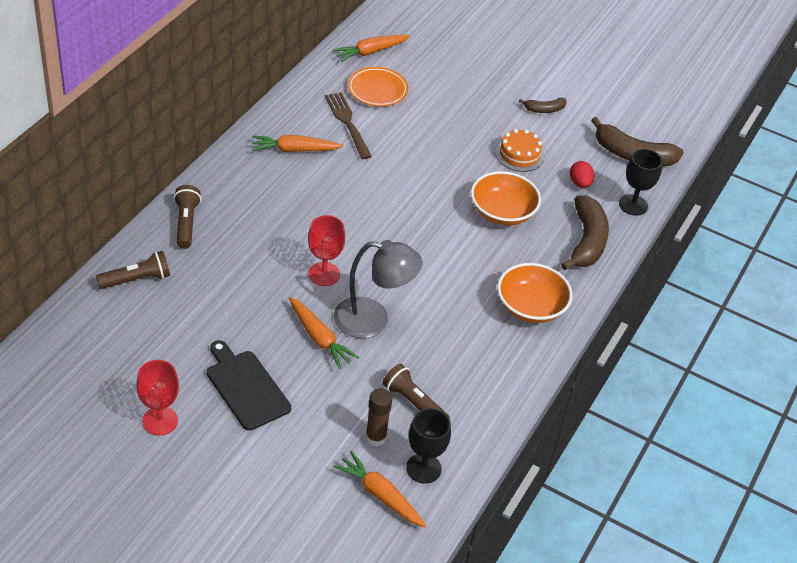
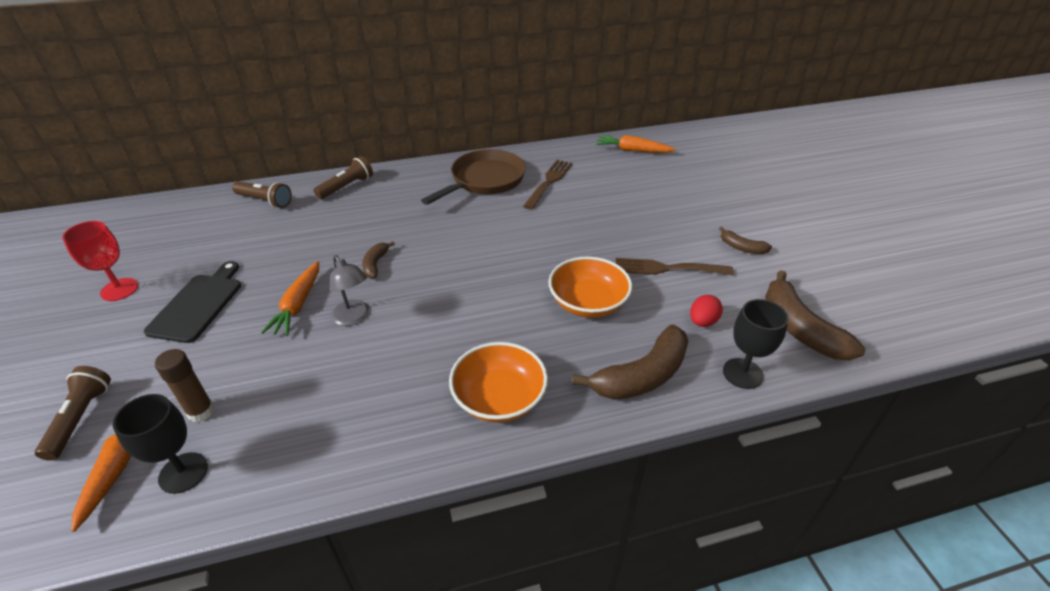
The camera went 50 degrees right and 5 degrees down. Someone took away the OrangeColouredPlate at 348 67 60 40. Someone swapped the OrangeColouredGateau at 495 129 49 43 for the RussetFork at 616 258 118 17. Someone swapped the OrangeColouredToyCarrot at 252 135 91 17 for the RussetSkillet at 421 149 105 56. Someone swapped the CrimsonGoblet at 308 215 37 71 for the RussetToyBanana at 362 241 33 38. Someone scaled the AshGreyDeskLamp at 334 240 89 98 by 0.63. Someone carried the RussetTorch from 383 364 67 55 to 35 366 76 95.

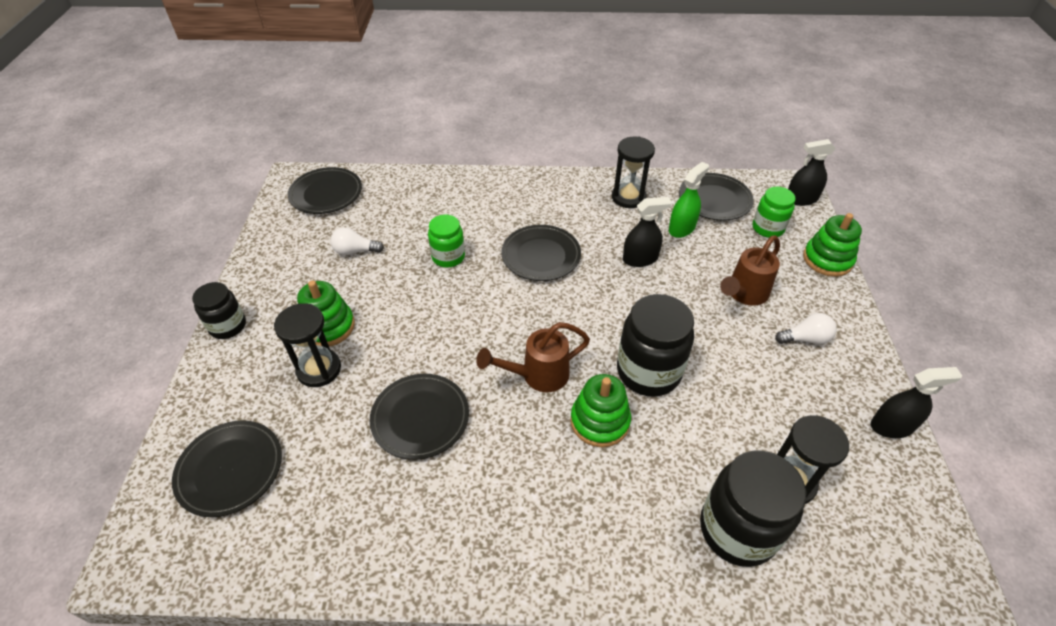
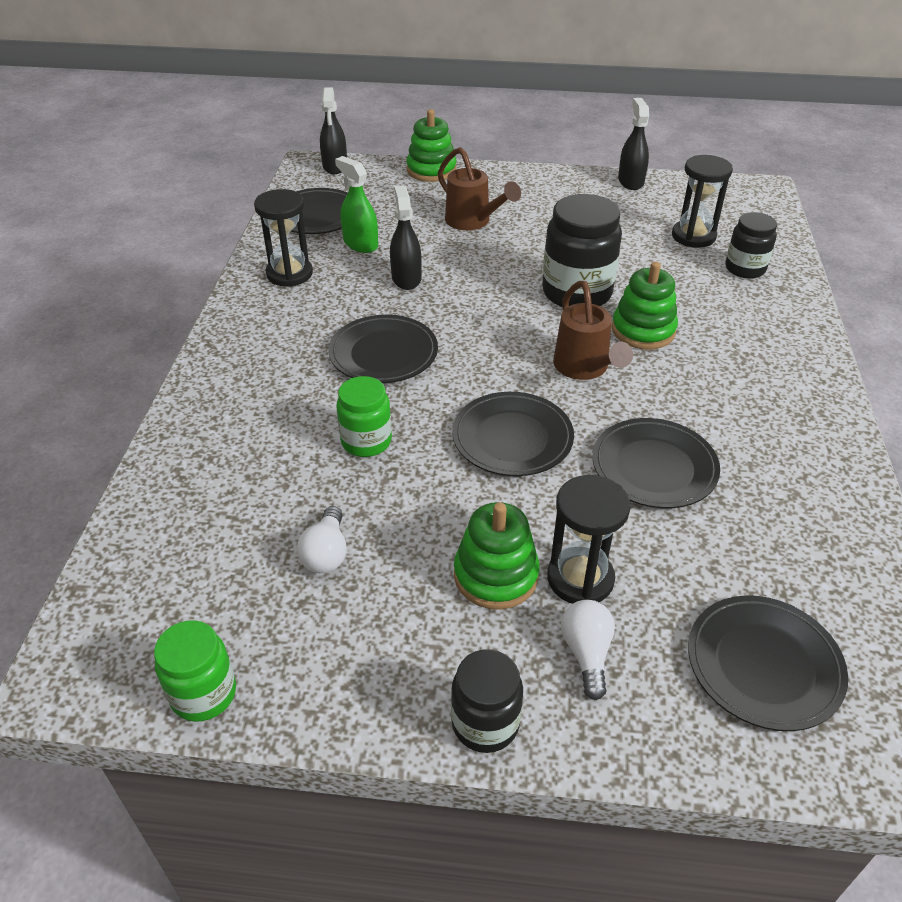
The camera went 85 degrees left and 5 degrees down. Someone carried the BlackPlate from 288 167 74 47 to 452 392 122 84. Someone carried the GreenJamJar from 753 187 43 51 to 154 620 82 102. Someone carried the PureWhiteLightBulb from 775 313 62 31 to 561 600 54 100. Someone scaled the BlackJamJar at 700 451 106 116 by 0.60.

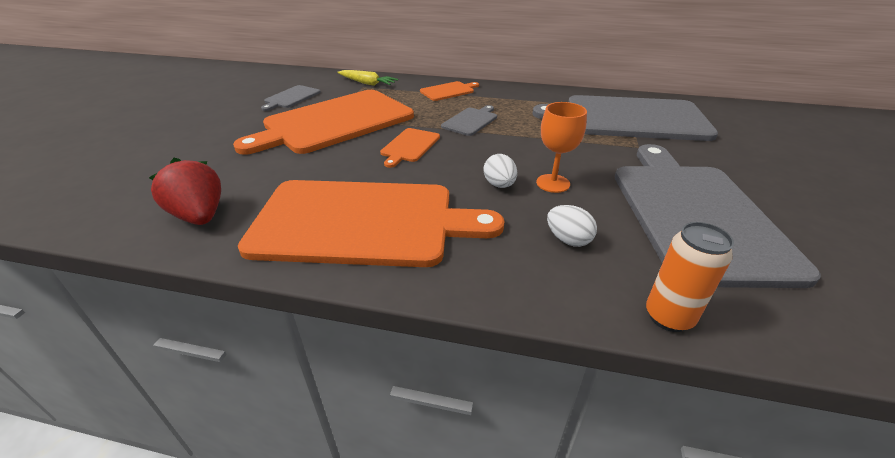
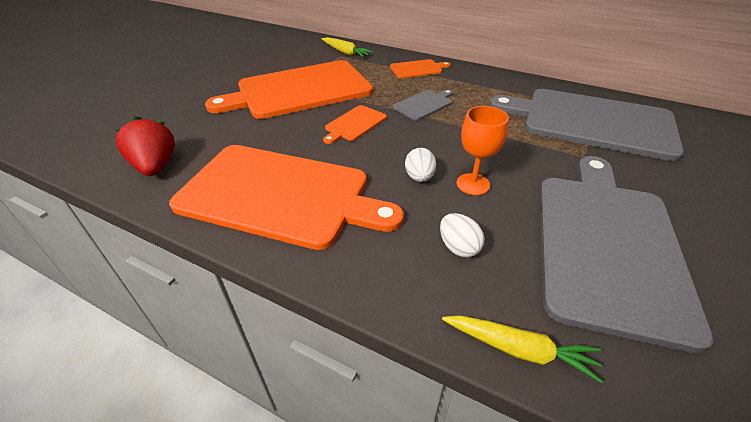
The camera went 15 degrees right and 5 degrees up. Someone took away the AshGreyChoppingBoard at 261 85 60 26. Someone swapped the OrangeColouredSodaCan at 646 222 88 110 for the GoldenToyCarrot at 442 315 161 68.

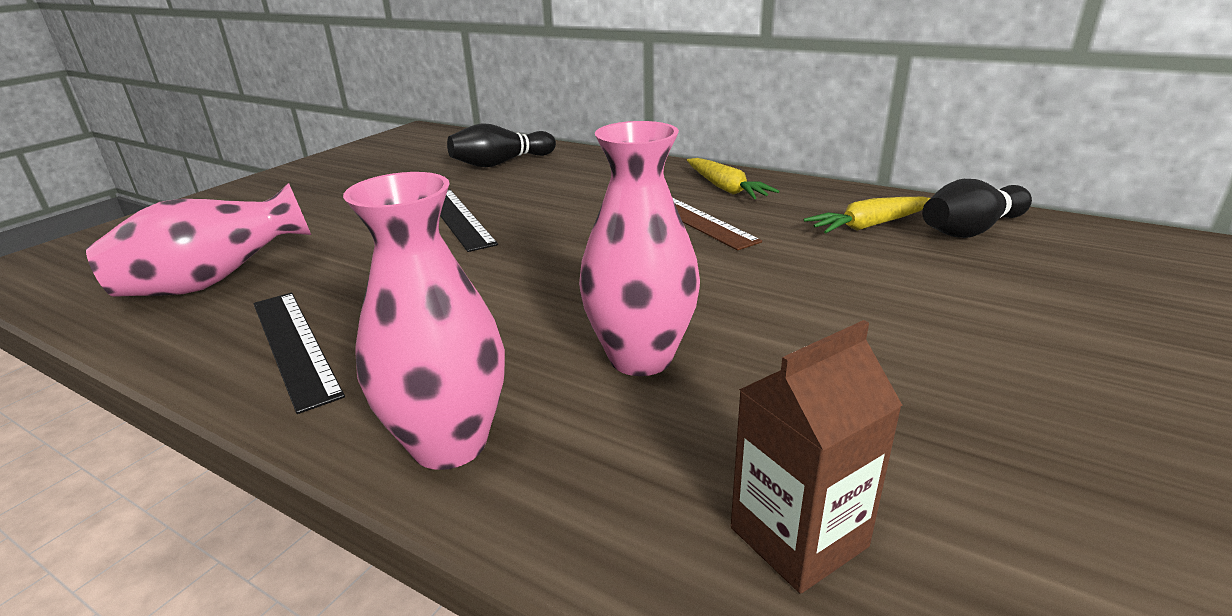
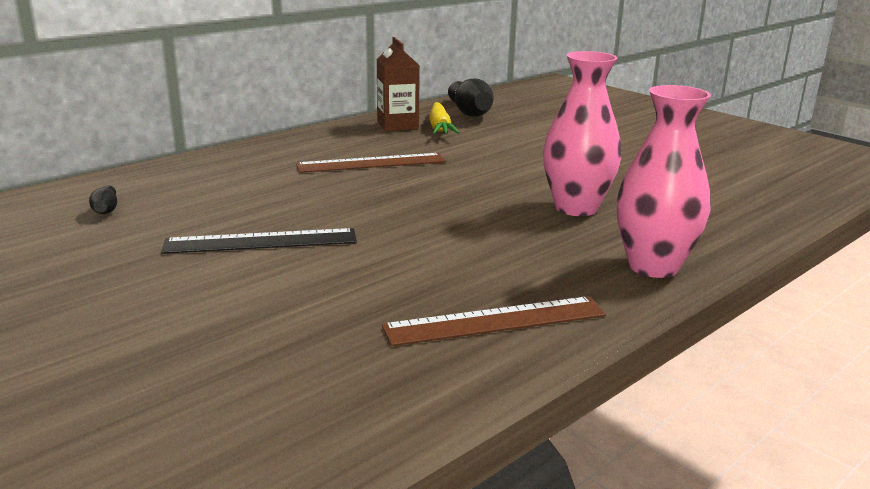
The camera went 75 degrees left and 5 degrees down. Someone scaled the BlackTenpin at 447 123 109 44 by 0.48. Someone took away the GoldenToyCarrot at 687 158 93 41. Someone took away the RosePinkVase at 86 183 225 114. Someone repainted the BlackStraightedge at 254 293 91 121, which became the RussetStraightedge at 382 296 224 50. Someone carried the RussetMilkCarton from 731 320 171 274 to 377 37 43 94.

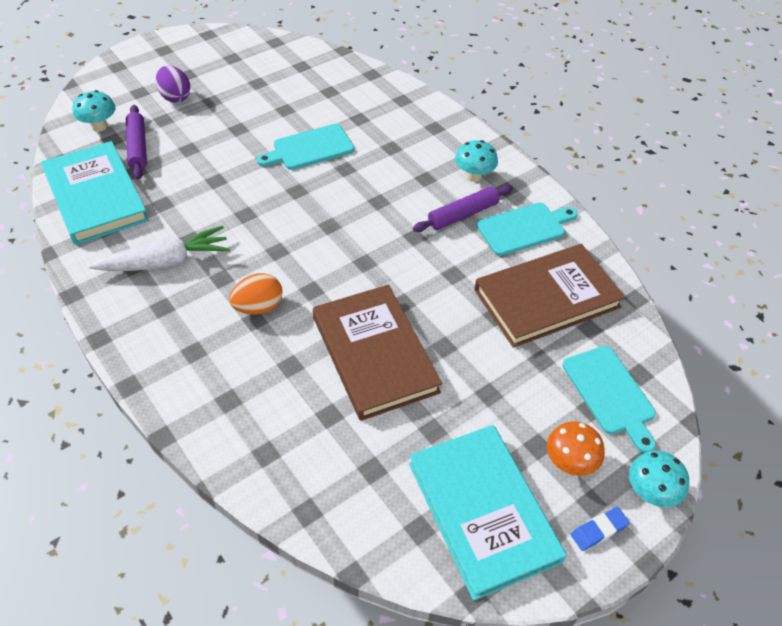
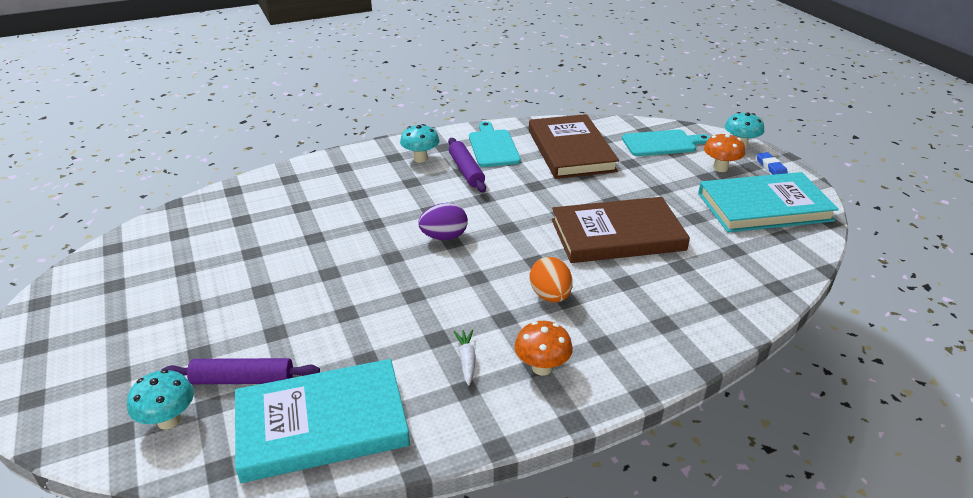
The camera went 75 degrees left and 15 degrees down. Someone carried the PurpleEggShape from 156 65 35 38 to 418 203 50 37. Someone took away the TealChoppingBoard at 257 124 97 46. Someone scaled the PureWhiteToyCarrot at 89 226 141 45 by 0.48. Someone put down the OrangeColouredToadstool at 514 321 59 54.

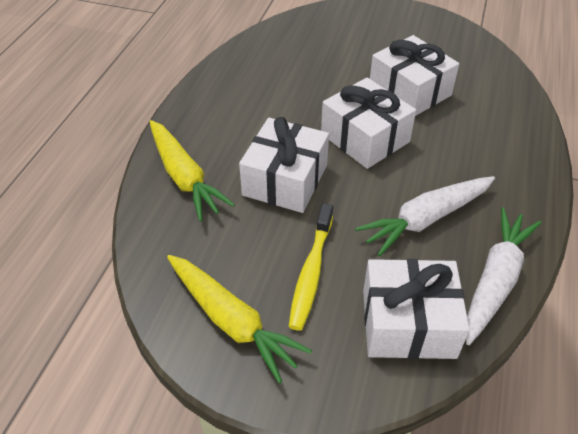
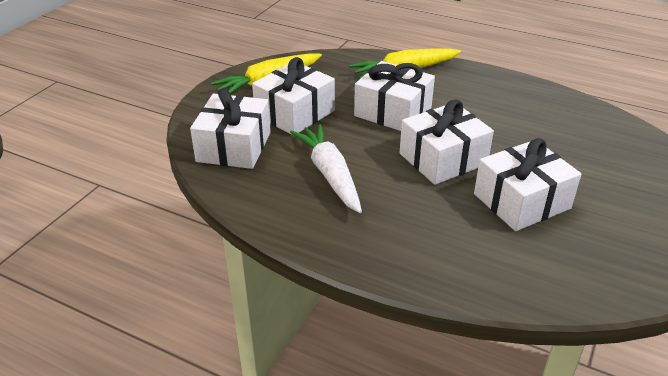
The camera went 100 degrees right and 10 degrees down. Someone swapped the GoldenToothbrush at 289 203 44 128 for the PureWhitePresent at 252 57 83 79. Someone took away the PureWhiteToyCarrot at 466 207 75 138.

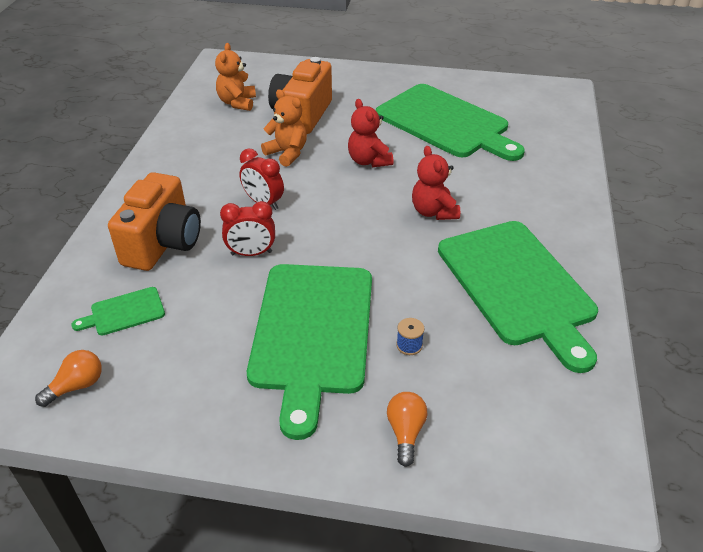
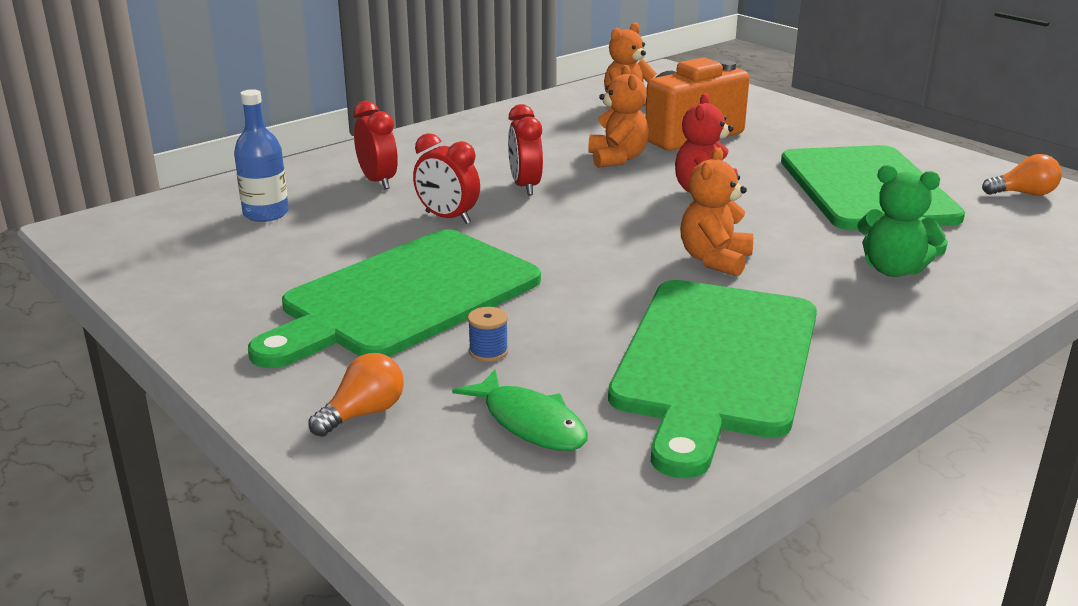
The camera went 40 degrees right and 15 degrees down. Someone repainted the CrimsonStuffedBear at 412 146 48 74, which became the OrangeColouredStuffedBear at 680 147 73 129. Someone swapped the OrangeColouredPhotoCamera at 108 172 93 99 for the CrimsonBedsideClock at 353 101 45 88. Someone swapped the GreenChoppingBoard at 71 287 94 48 for the RoyalBlueFlask at 234 89 55 133. Someone carried the OrangeColouredLightBulb from 35 350 67 57 to 982 154 80 42. Someone put down the GreenStuffedBear at 857 165 89 112. Someone put down the GreenToyFish at 452 370 136 81.

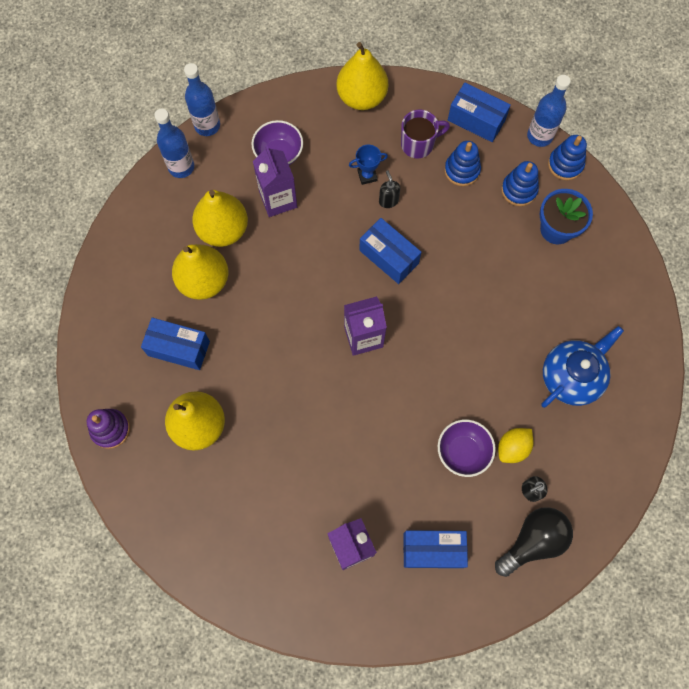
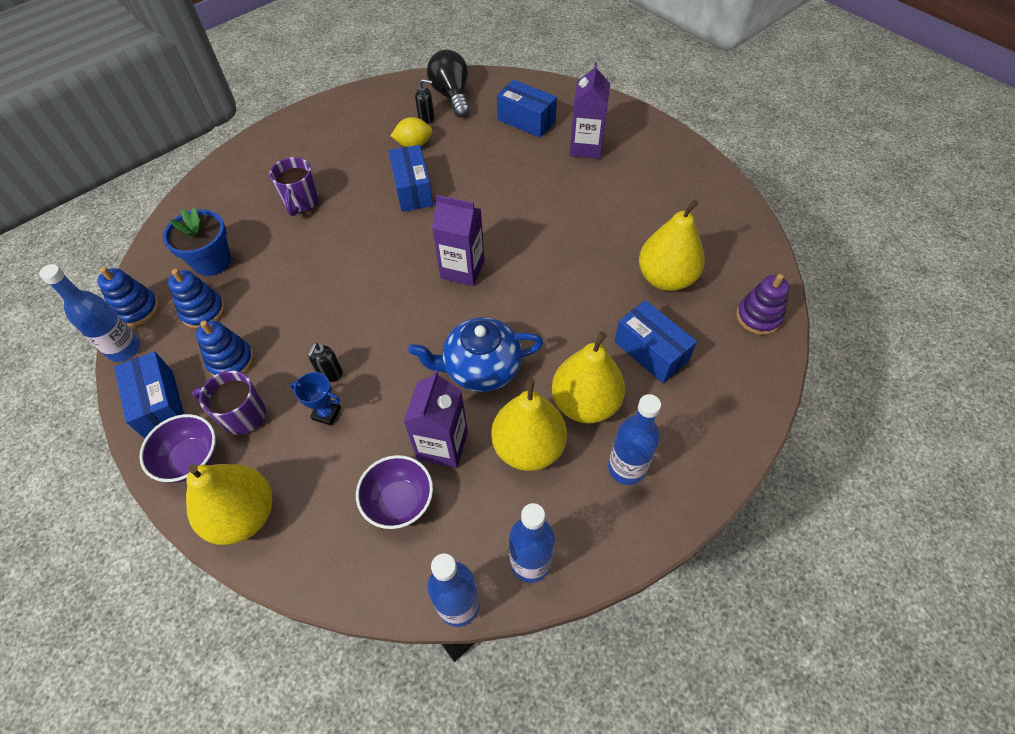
The camera went 145 degrees left and 15 degrees down. Someone carried the RoyalBluePackage from 359 218 62 66 to 388 145 45 67. Someone carried the RoyalBlueTeaPot from 541 326 83 82 to 408 317 135 75. Someone carried the PurpleServingBowl from 438 419 58 58 to 139 414 77 69. Someone rotated the BlackLightBulb at 495 507 78 70 by 75 degrees clockwise. Someone put down the PurpleTeaMug at 269 157 50 59. Someone put down the RoyalBlueFlask at 608 394 53 91.

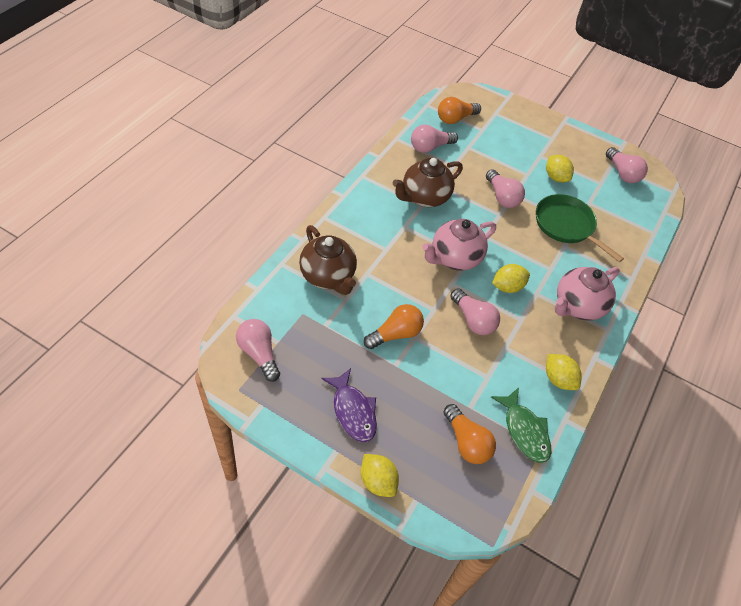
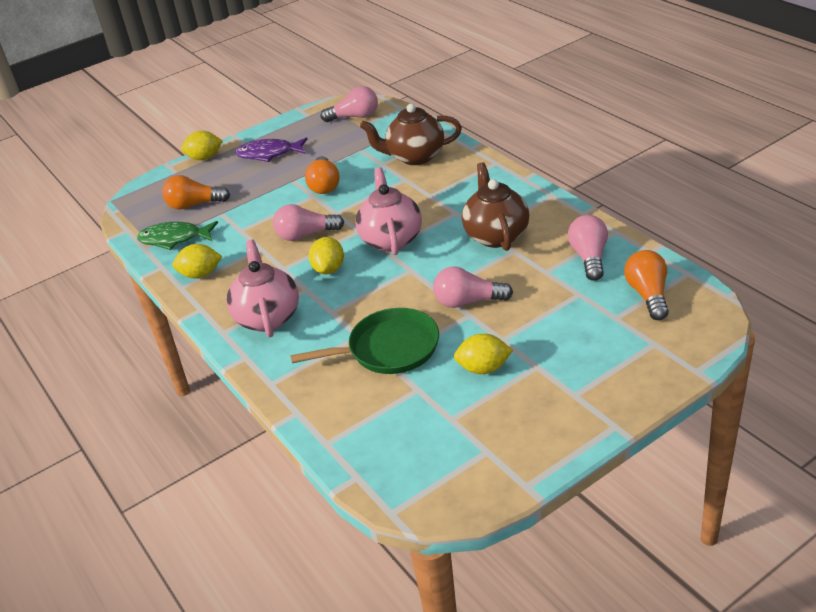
The camera went 125 degrees right and 15 degrees down. Someone took away the RosePinkLightBulb at 606 147 42 36.

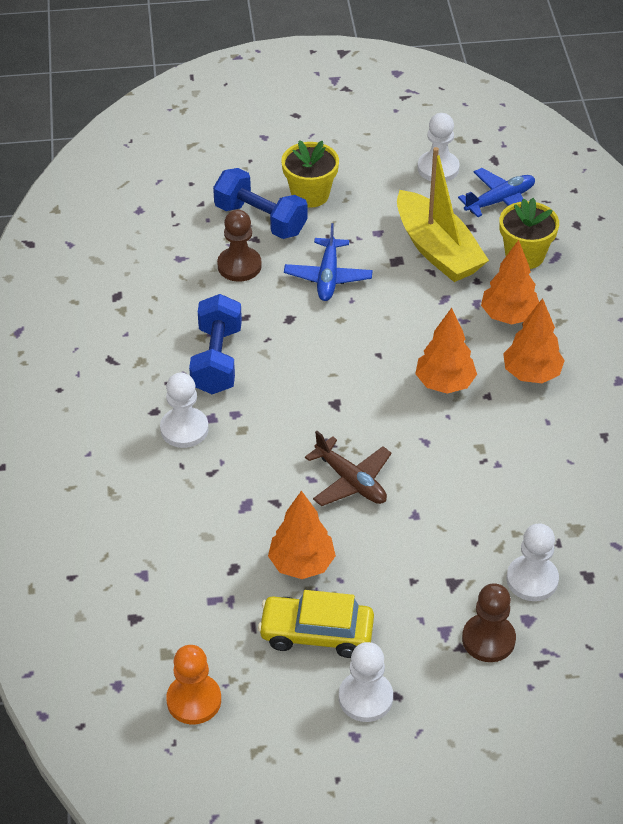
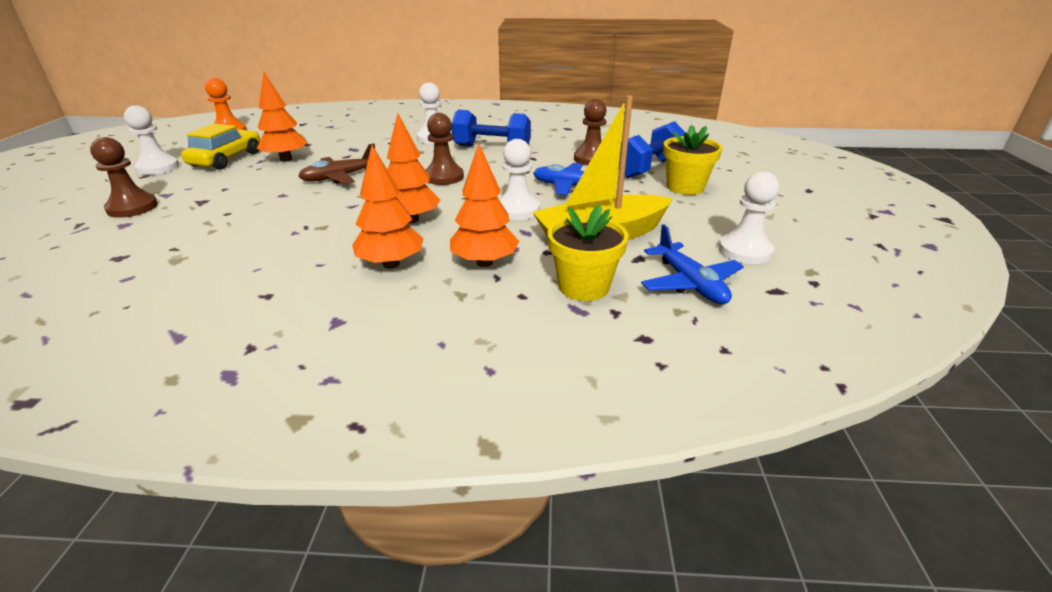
The camera went 100 degrees right and 15 degrees down. Someone carried the PureWhiteGamePawn from 506 523 53 78 to 499 139 41 81. Someone put down the RussetGamePawn at 426 113 38 72.

